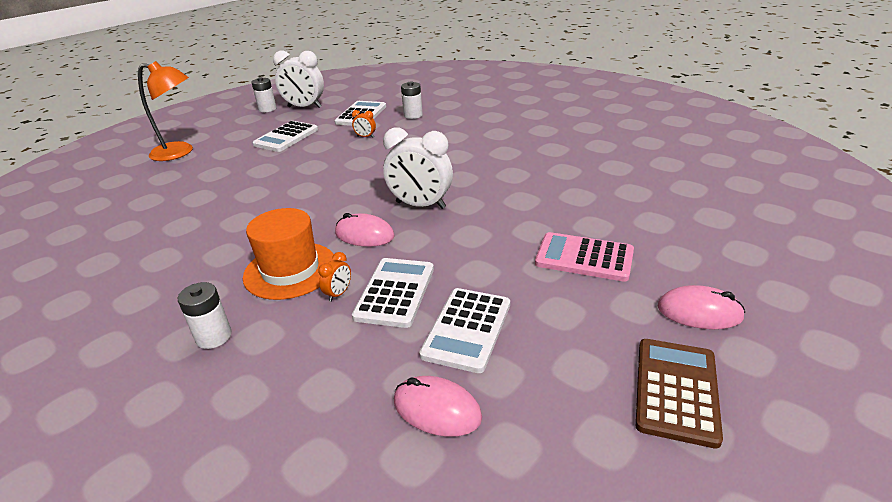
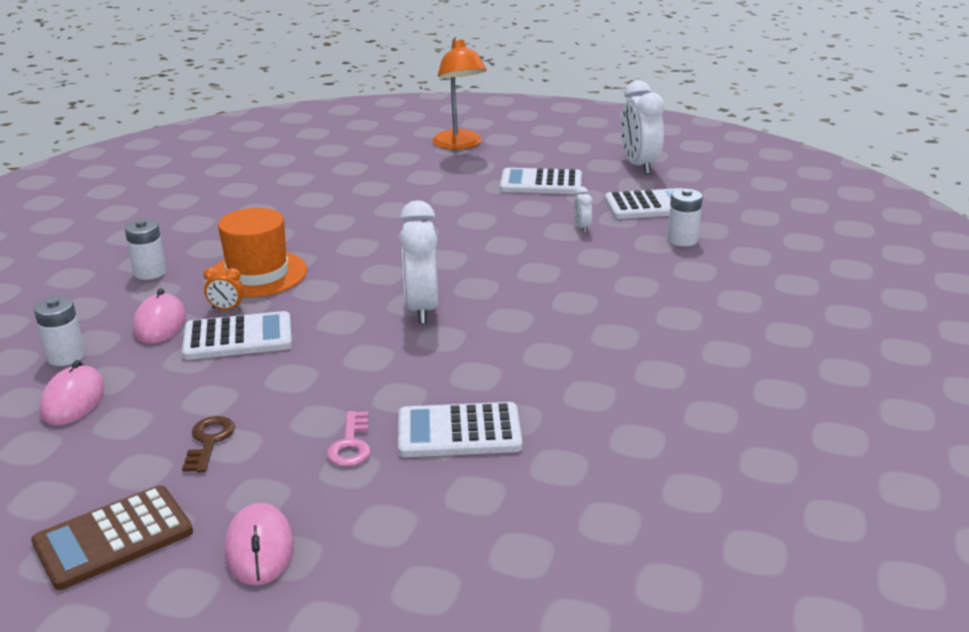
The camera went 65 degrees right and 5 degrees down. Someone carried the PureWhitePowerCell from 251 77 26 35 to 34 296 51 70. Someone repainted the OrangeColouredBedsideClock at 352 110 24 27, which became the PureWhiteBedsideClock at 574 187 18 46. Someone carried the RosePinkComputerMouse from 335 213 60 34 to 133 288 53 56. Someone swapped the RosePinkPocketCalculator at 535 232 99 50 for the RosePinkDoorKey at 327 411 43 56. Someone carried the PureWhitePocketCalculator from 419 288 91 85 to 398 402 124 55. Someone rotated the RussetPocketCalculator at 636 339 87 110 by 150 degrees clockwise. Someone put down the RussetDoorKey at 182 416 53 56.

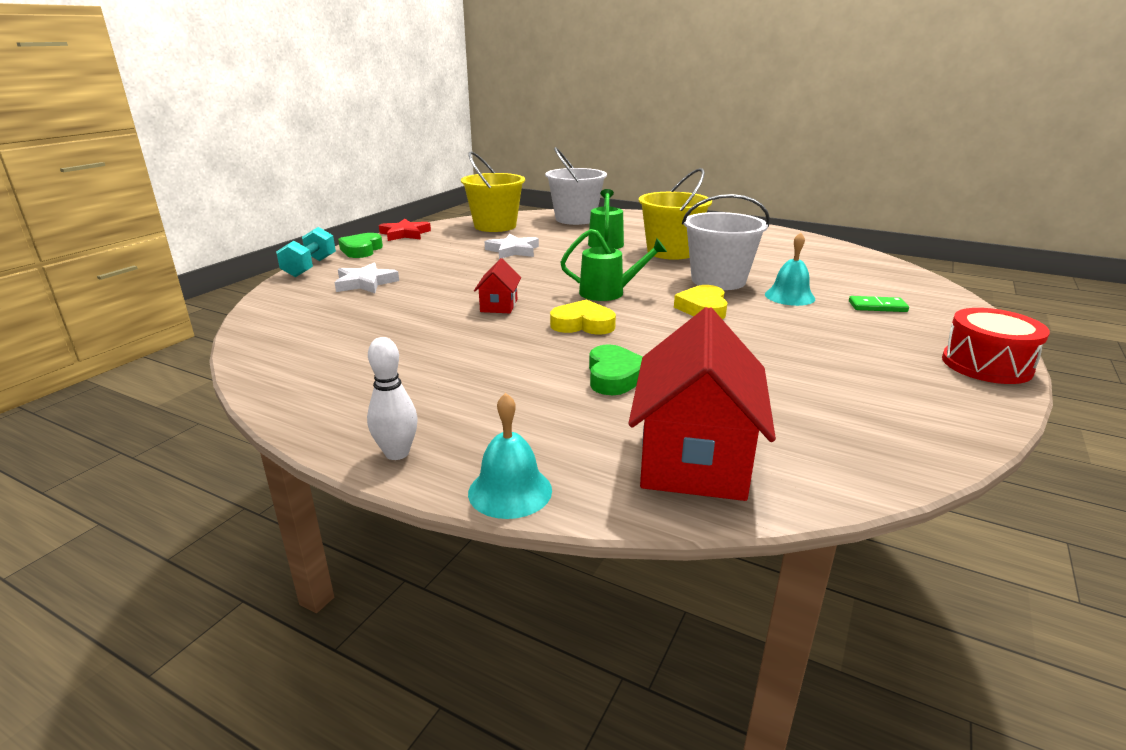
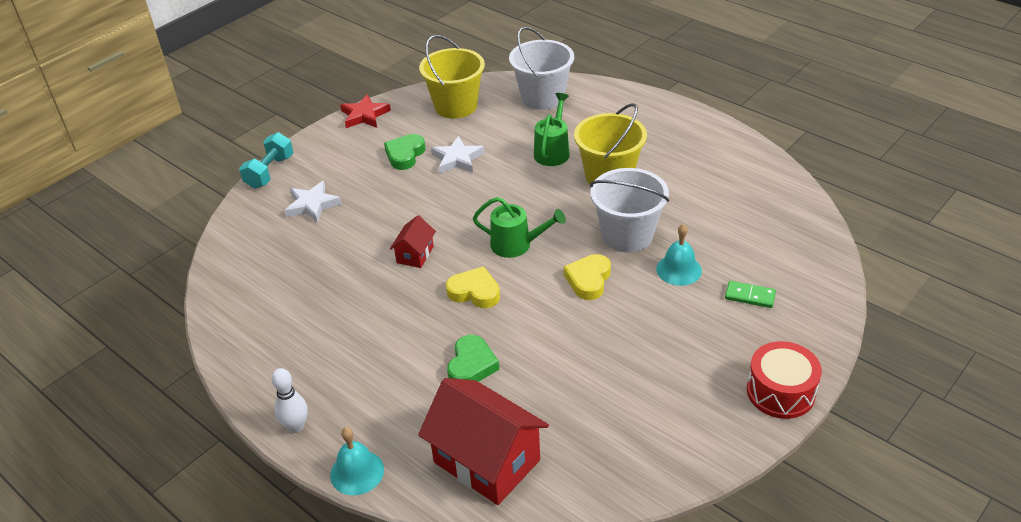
The camera went 15 degrees right and 15 degrees up. Someone carried the GreenHeartShape from 338 233 45 25 to 384 134 42 36. Someone rotated the CrimsonToyHouse at 628 307 148 194 by 75 degrees counterclockwise.

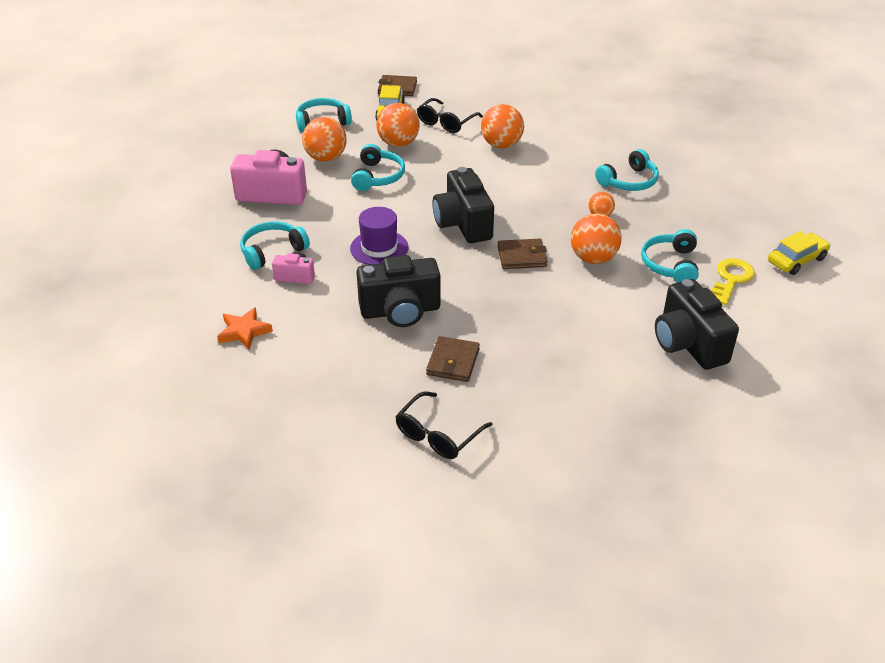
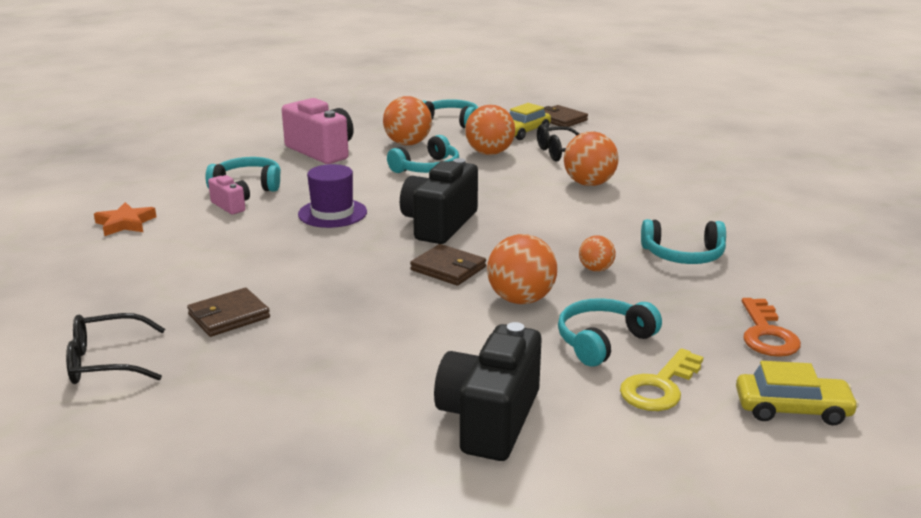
The camera went 40 degrees right and 15 degrees down. Someone took away the BlackPhotoCamera at 356 255 85 72. Someone rotated the GoldenDoorKey at 711 258 44 47 by 150 degrees clockwise. Someone put down the OrangeColouredDoorKey at 742 298 59 59.

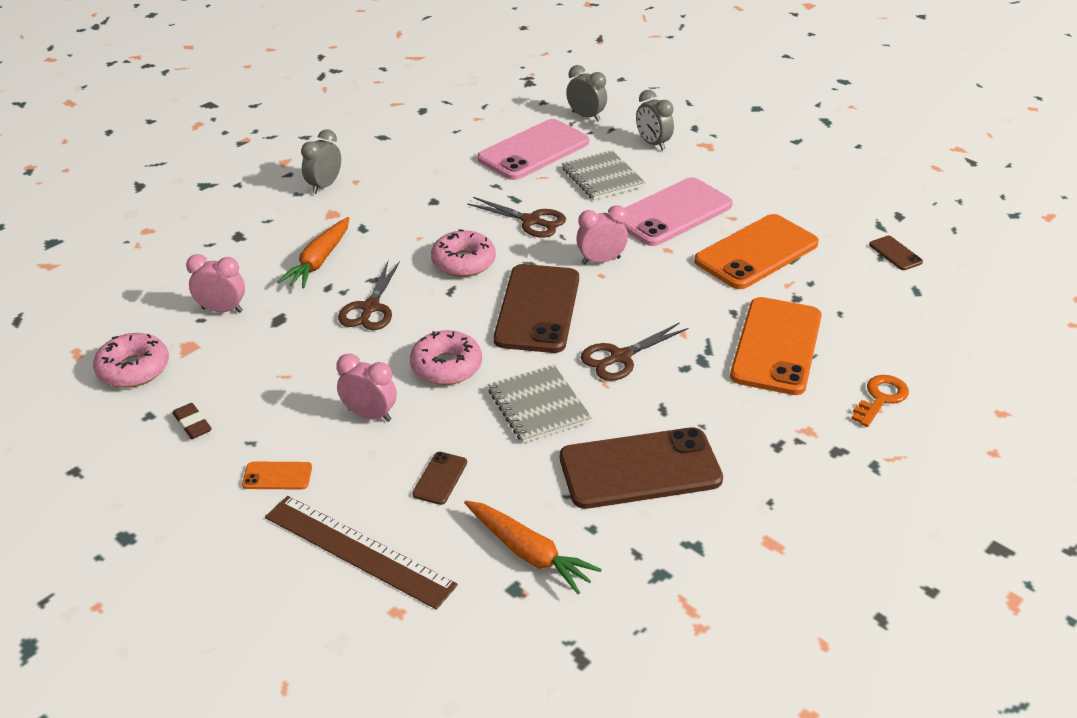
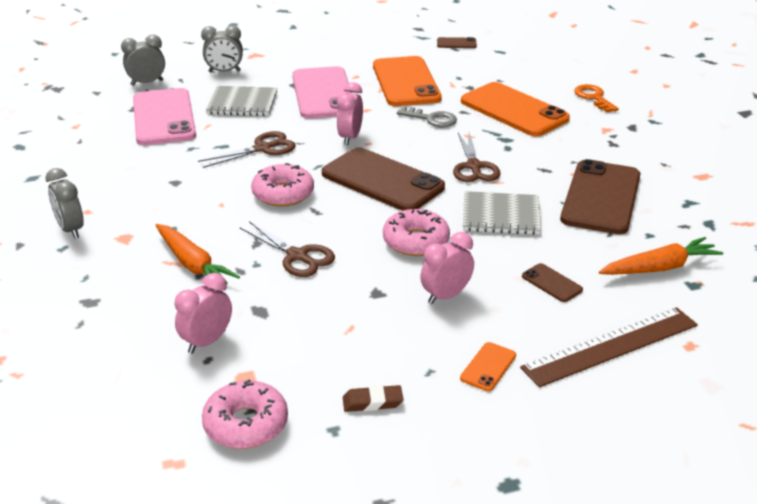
The camera went 60 degrees left and 5 degrees down. Someone put down the AshGreyDoorKey at 397 107 60 20.

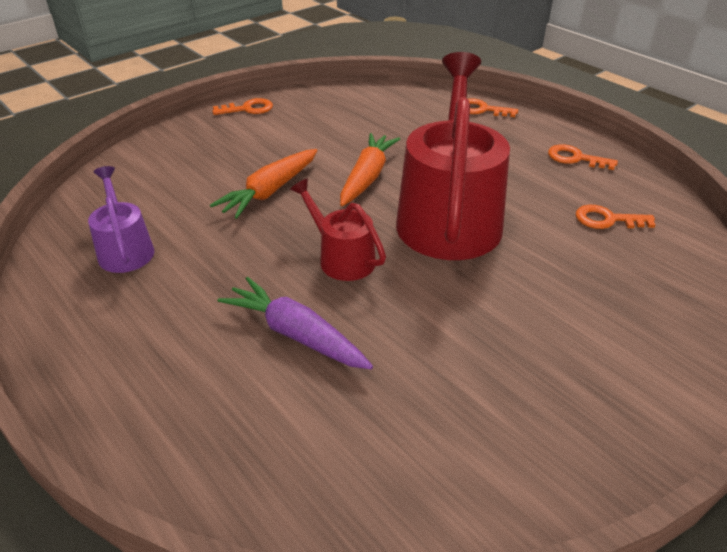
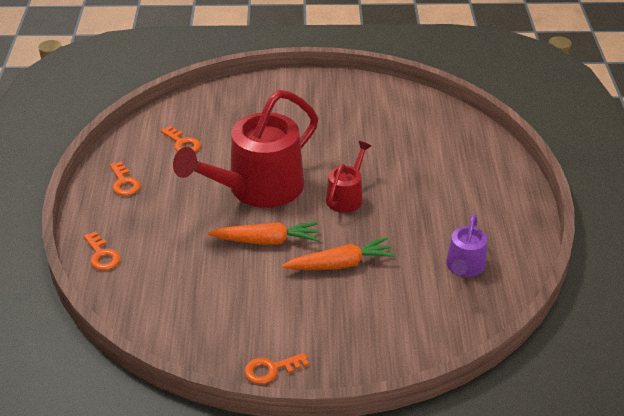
The camera went 140 degrees left and 0 degrees up. Someone rotated the OrangeColouredDoorKey at 212 98 61 17 by 45 degrees counterclockwise. Someone rotated the OrangeColouredToyCarrot at 340 133 60 73 by 150 degrees counterclockwise. Someone rotated the CrimsonSprinklingCan at 290 178 96 103 by 150 degrees counterclockwise. Someone took away the PurpleToyCarrot at 218 277 155 92.

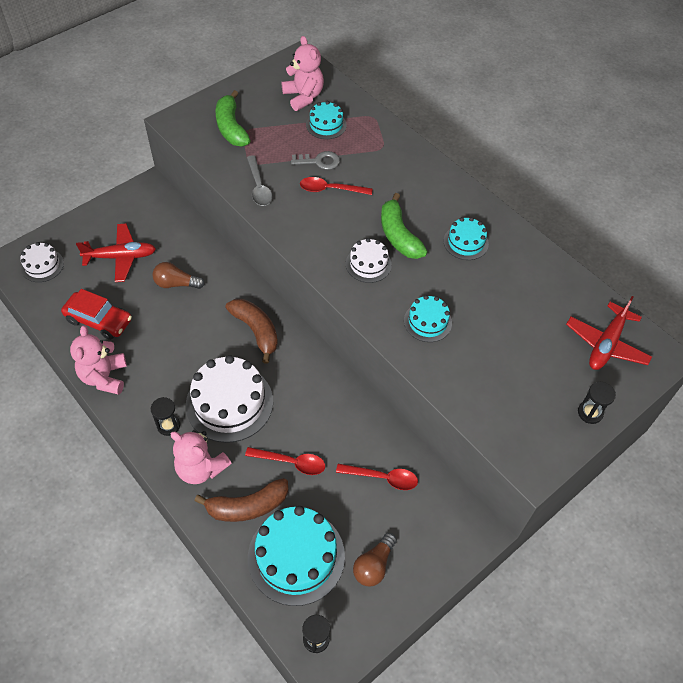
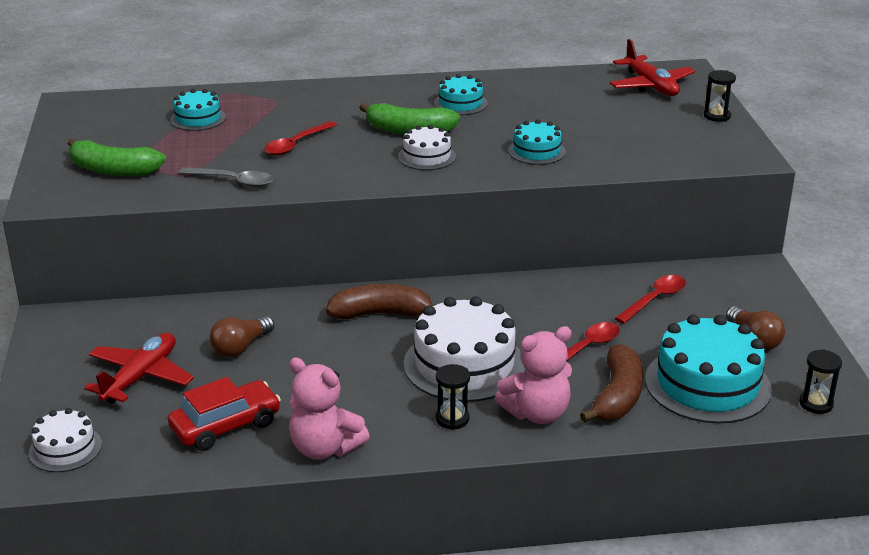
The camera went 55 degrees left and 25 degrees down. Someone took away the RosePinkStuffedBear at 282 36 42 75. Someone took away the AshGreyDoorKey at 291 151 49 19.

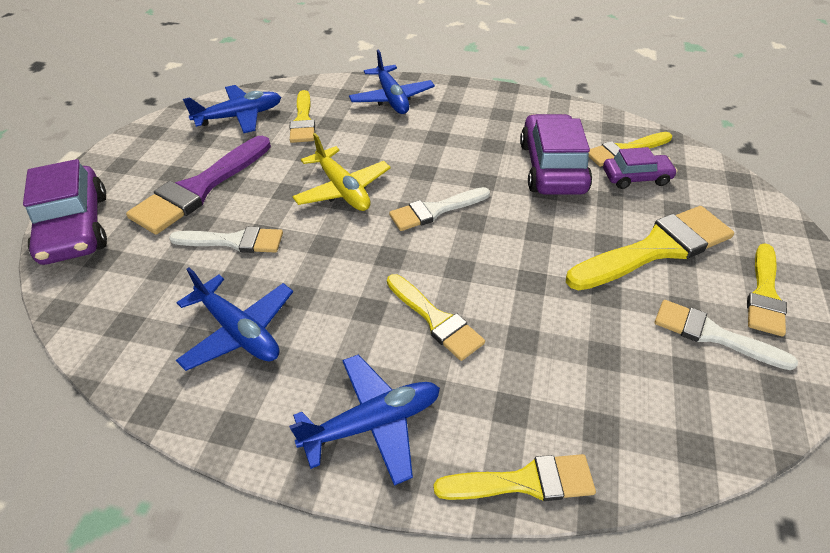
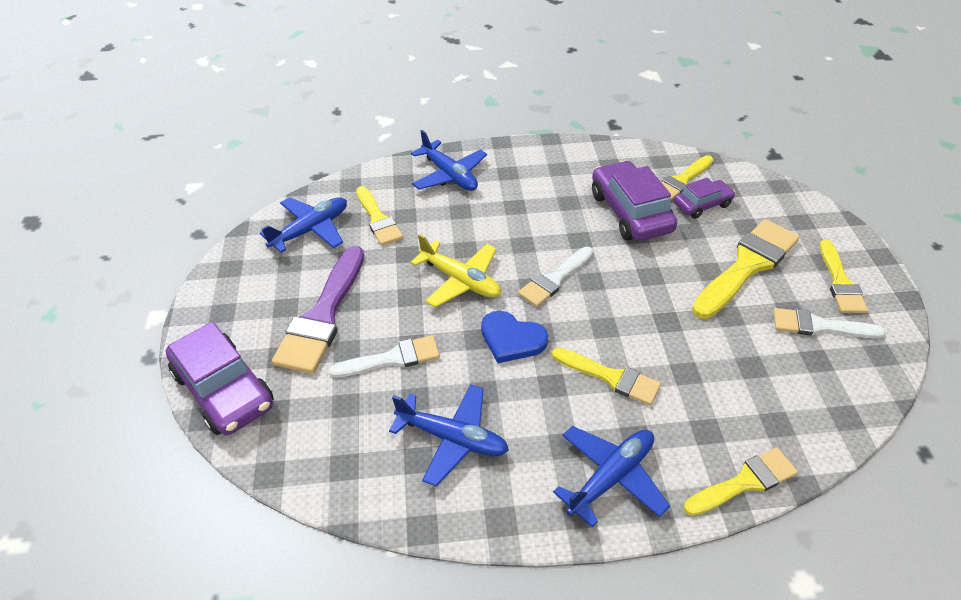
The camera went 20 degrees left and 0 degrees up. Someone put down the RoyalBlueHeartShape at 481 311 67 52.

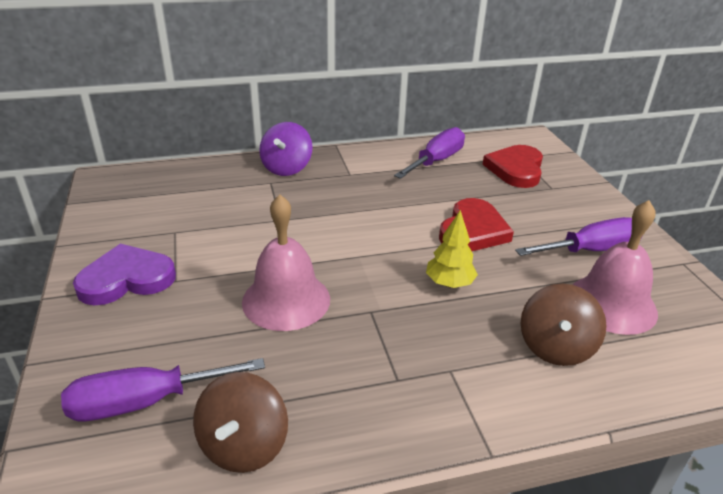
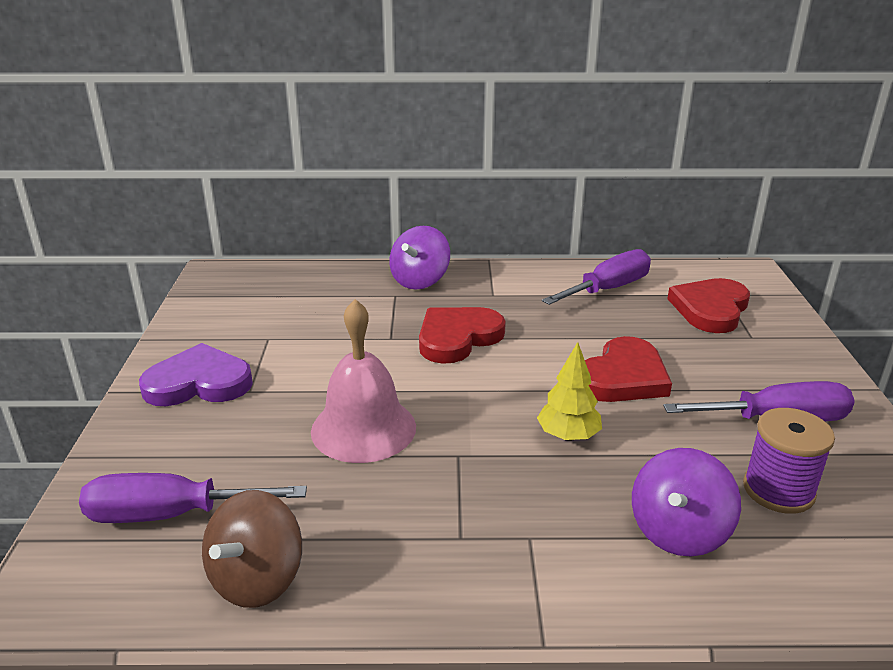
The camera went 15 degrees right and 5 degrees down. Someone swapped the RosePinkSchoolBell at 572 200 86 135 for the PurpleBobbin at 743 408 92 106. Someone repainted the RussetWhirligig at 521 284 86 82, which became the PurpleWhirligig at 632 448 109 109. Someone put down the CrimsonHeartShape at 419 307 87 57.

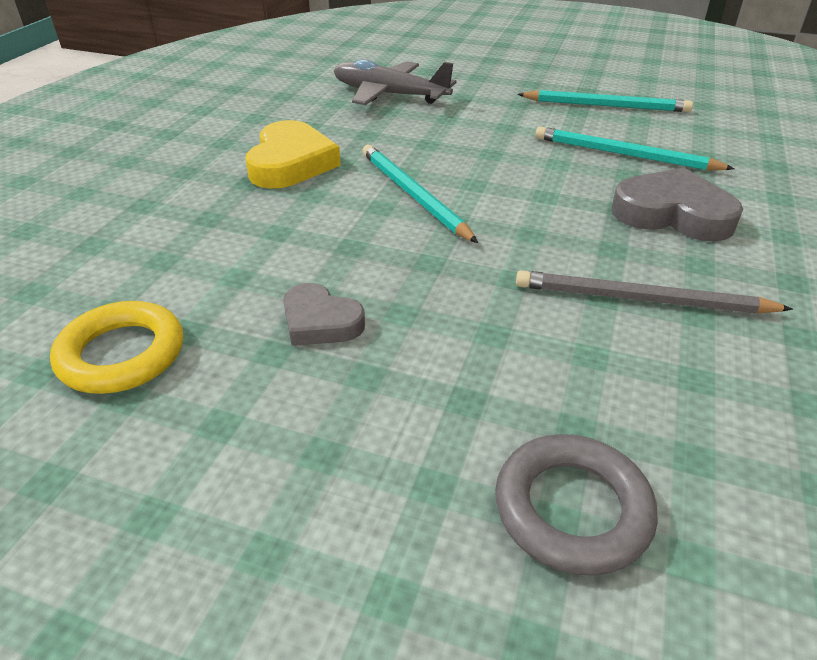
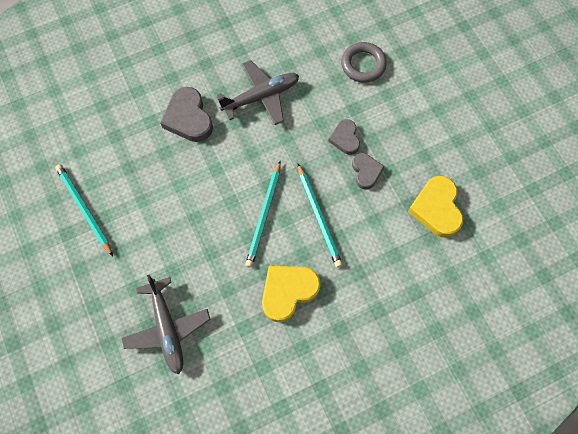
The camera went 135 degrees left and 30 degrees up. Someone carried the TealPencil from 535 126 200 44 to 298 164 45 104. Someone swapped the AshGreyPencil at 516 270 277 44 for the AshGreyToyPlane at 217 60 82 65. Someone swapped the GoldenTorus at 50 301 133 93 for the GoldenHeartShape at 408 176 55 62. Someone put down the AshGreyHeartShape at 328 119 32 36.

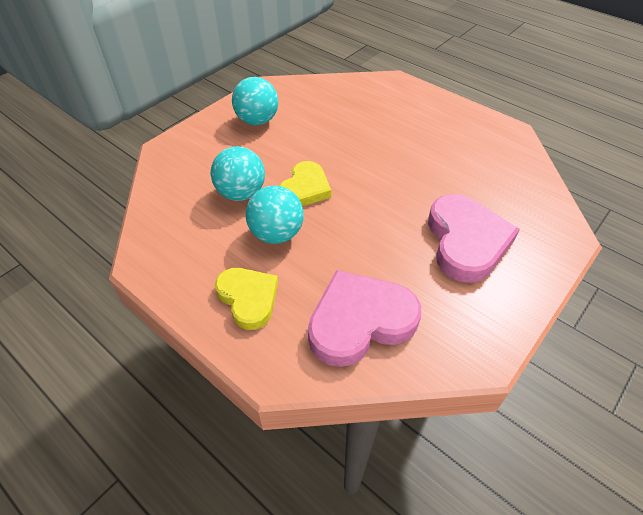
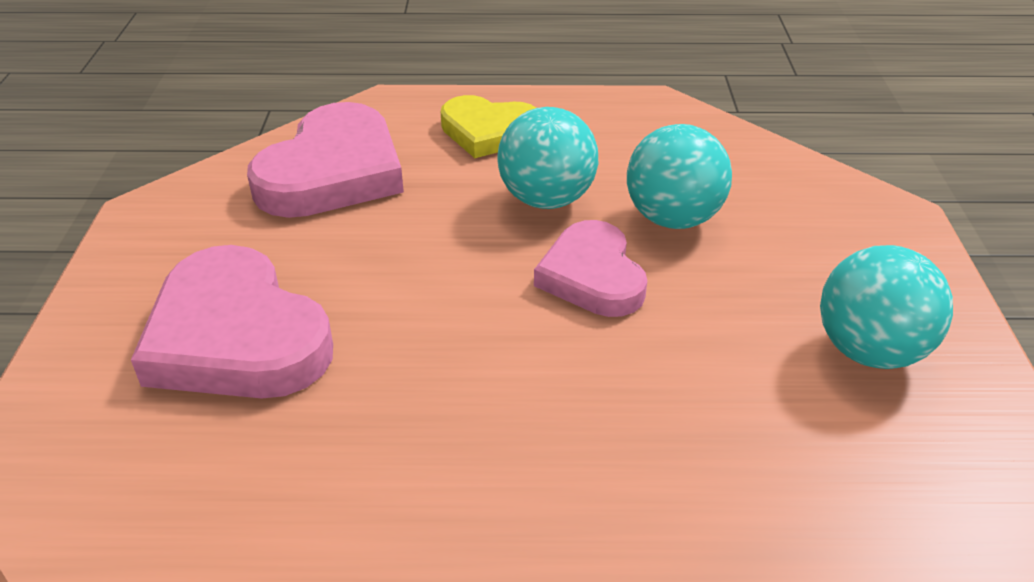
The camera went 140 degrees right and 10 degrees down. Someone repainted the GoldenHeartShape at 279 161 52 45, which became the RosePinkHeartShape at 534 220 113 97.

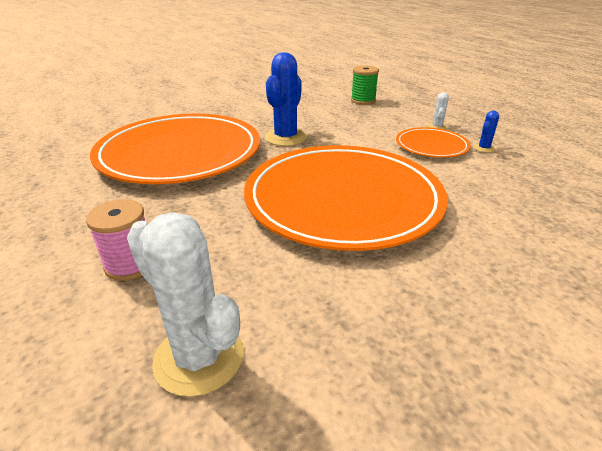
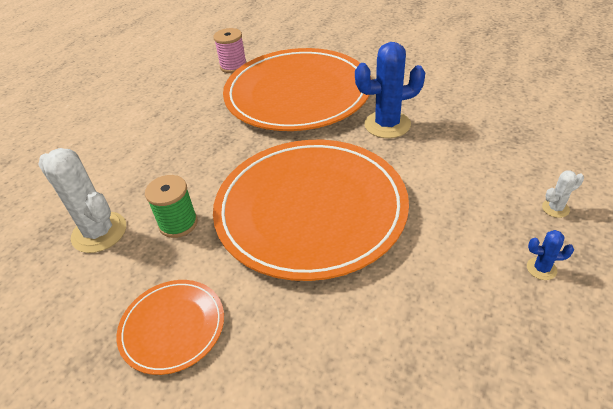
The camera went 60 degrees right and 10 degrees up. Someone carried the GreenBobbin from 351 65 28 40 to 145 175 53 63. Someone carried the OrangeColouredPlate from 396 127 75 31 to 117 280 107 95. Someone carried the RosePinkBobbin from 86 199 59 82 to 213 28 34 45. Someone rotated the PureWhiteSaguaroCactus at 127 212 117 185 by 60 degrees counterclockwise.

